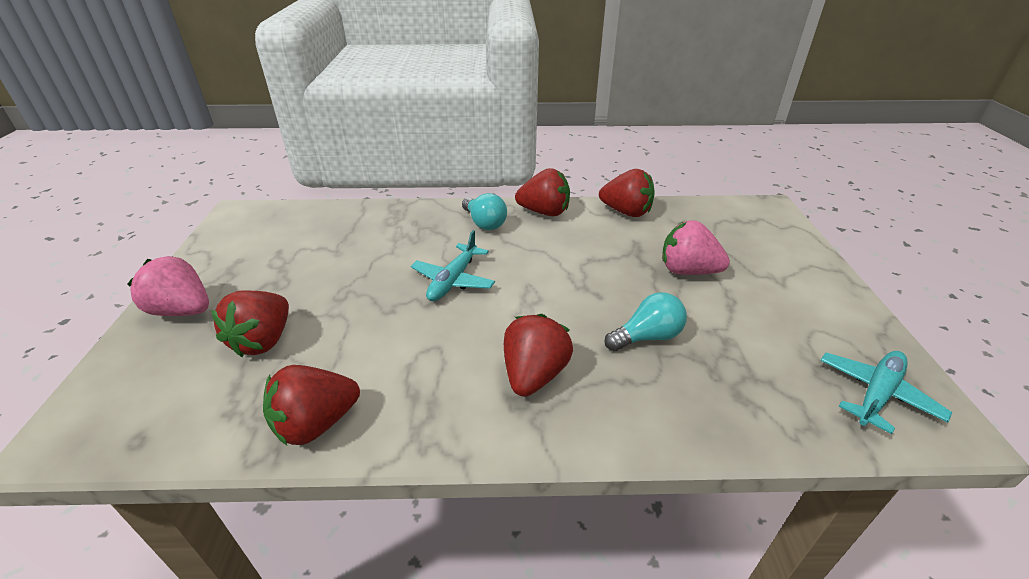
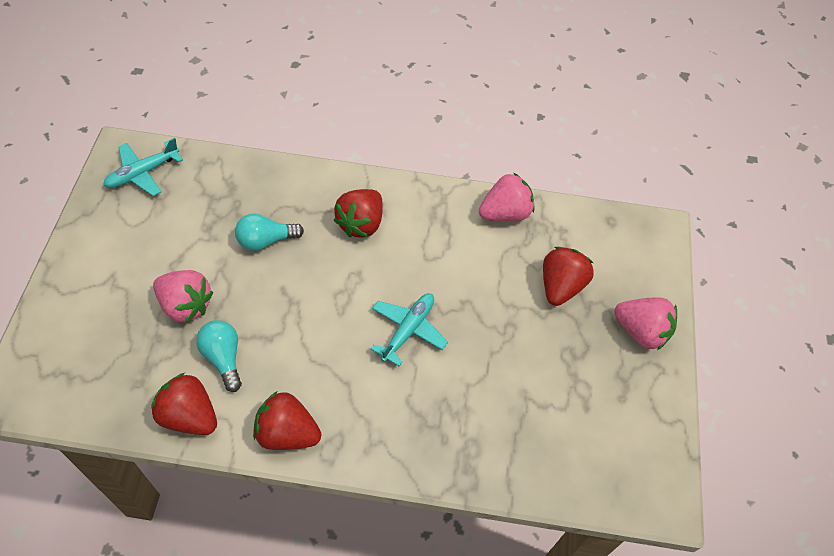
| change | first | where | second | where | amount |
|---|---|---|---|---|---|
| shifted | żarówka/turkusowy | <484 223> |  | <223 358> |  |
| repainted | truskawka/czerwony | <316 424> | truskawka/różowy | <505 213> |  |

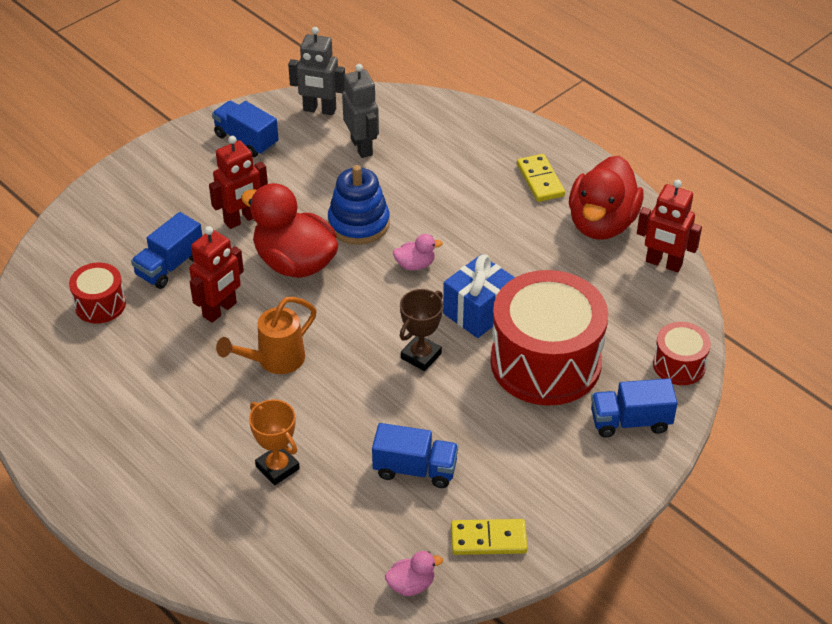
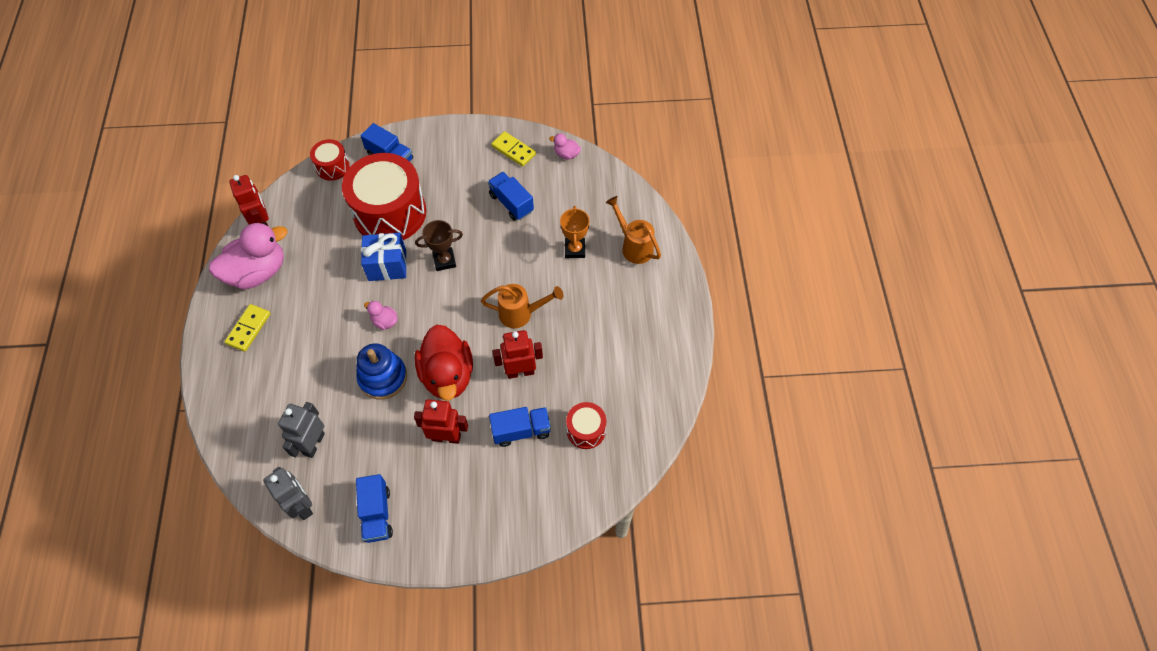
| change | first | where | second | where | amount |
|---|---|---|---|---|---|
| new |  |  | konewka/pomarańczowy | <633 246> |  |
| repainted | kaczka/czerwony | <602 223> | kaczka/różowy | <257 272> |  |

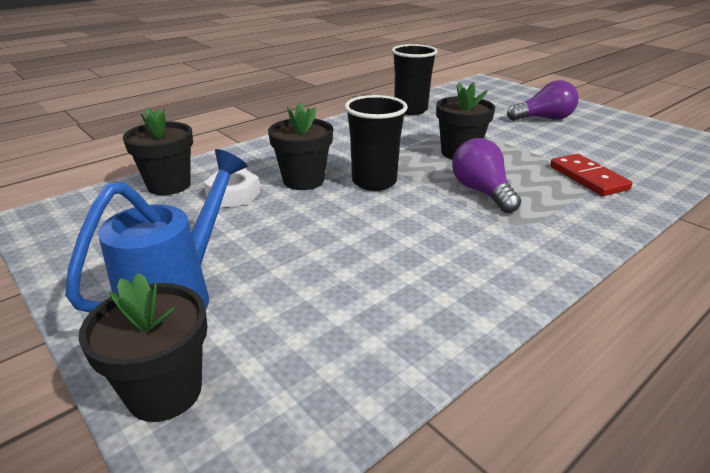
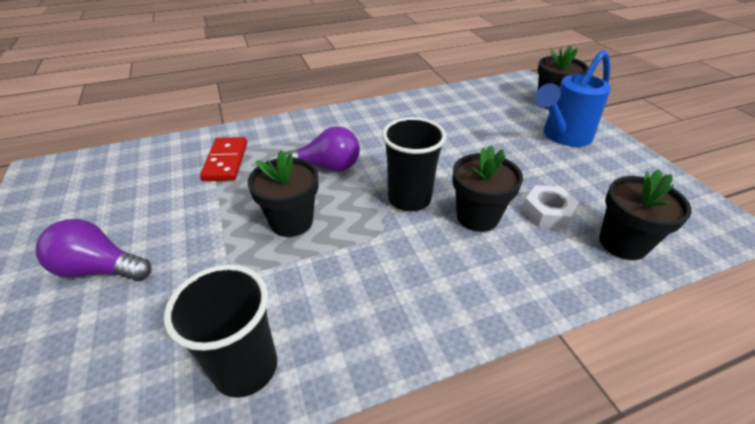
| change | first | where | second | where | amount |
|---|---|---|---|---|---|
| rotated | żarówka/fioletowy | <482 192> |  | <327 167> | 90 degrees counterclockwise |

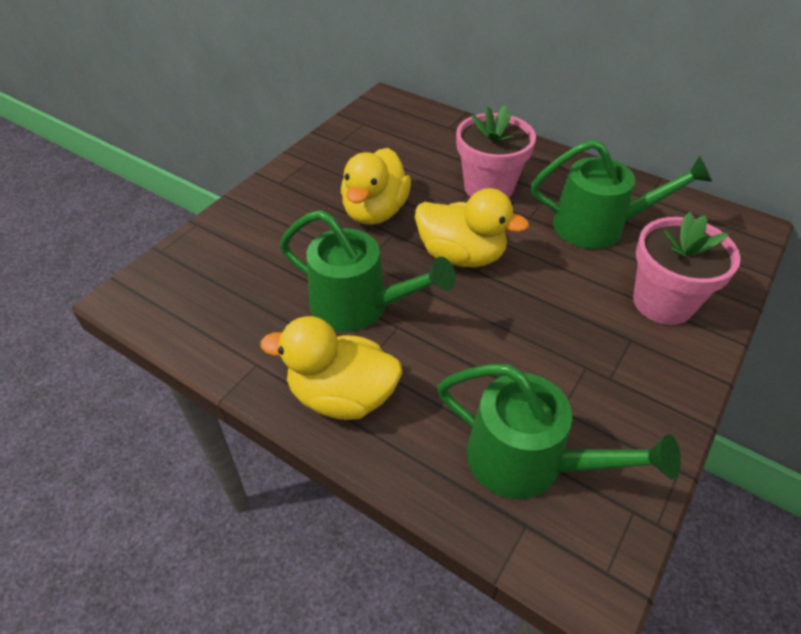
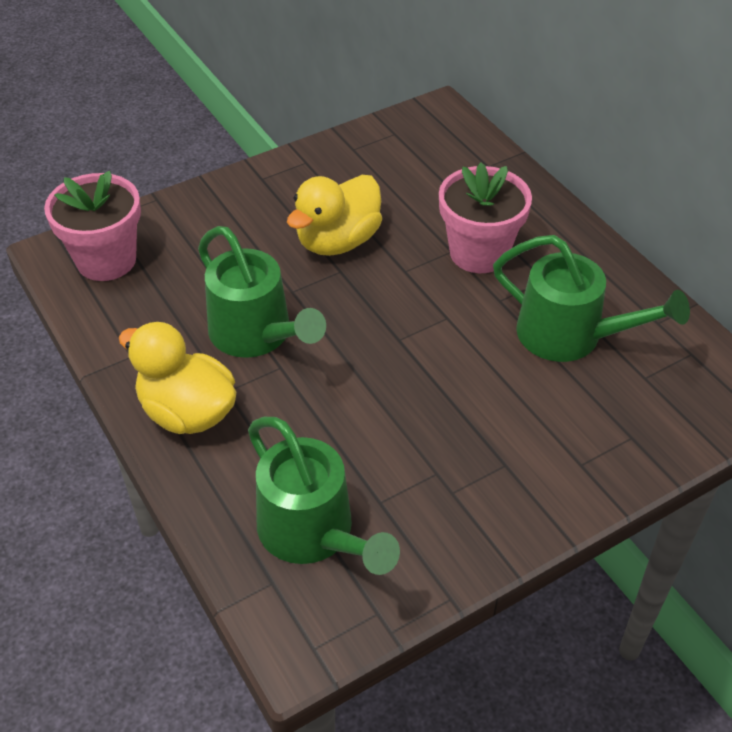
| change | first | where | second | where | amount |
|---|---|---|---|---|---|
| gone | kaczka/żółty | <461 255> |  |  |  |
| shifted | doniczka/różowy | <662 302> |  | <106 260> |  |

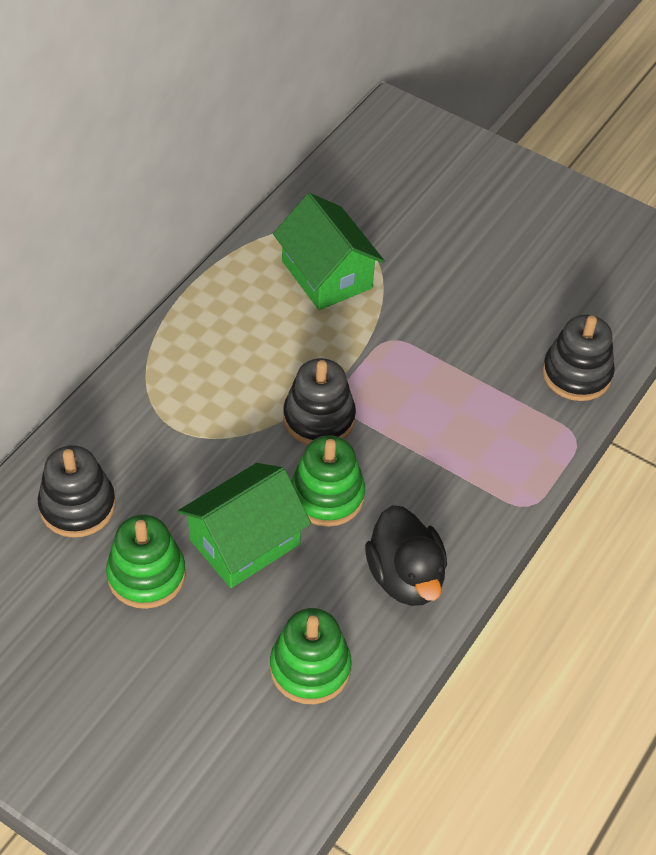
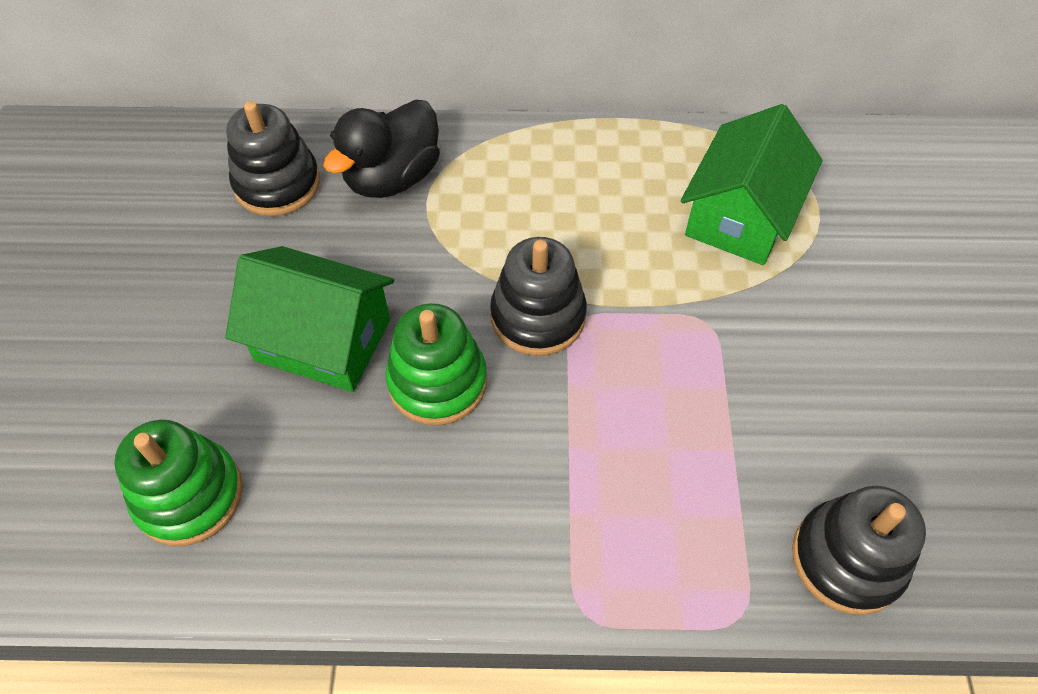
| change | first | where | second | where | amount |
|---|---|---|---|---|---|
| gone | zabawka nakładanka/zielony | <146 575> |  |  |  |
| shifted | kaczka/czarny | <405 577> |  | <392 177> |  |

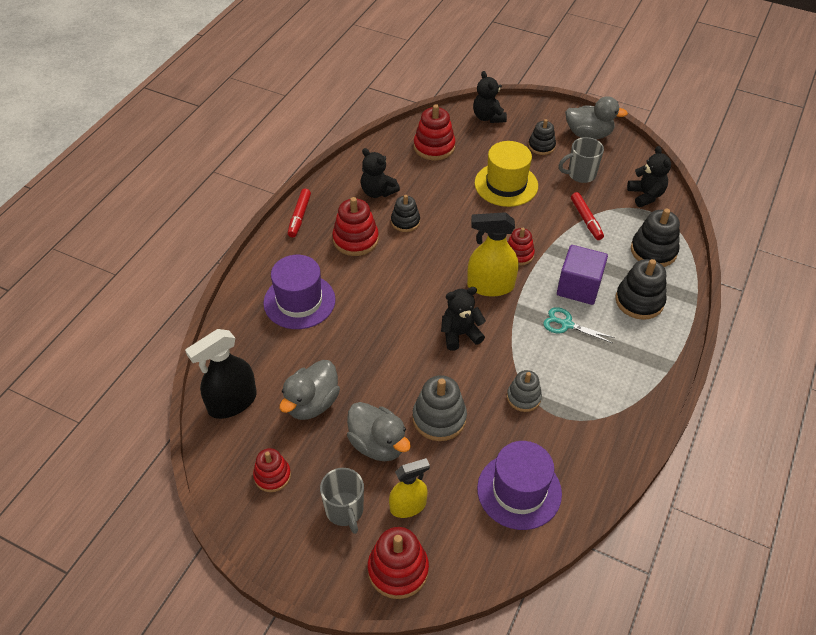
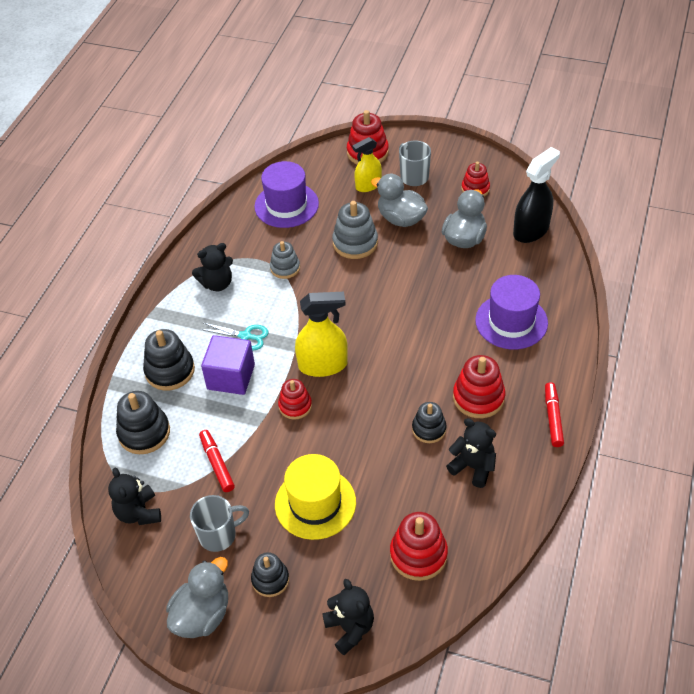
| change | first | where | second | where | amount |
|---|---|---|---|---|---|
| shifted | miś/czarny | <460 334> |  | <217 284> |  |
| rotated | kaczka/szary | <588 134> |  | <202 615> | 120 degrees clockwise |

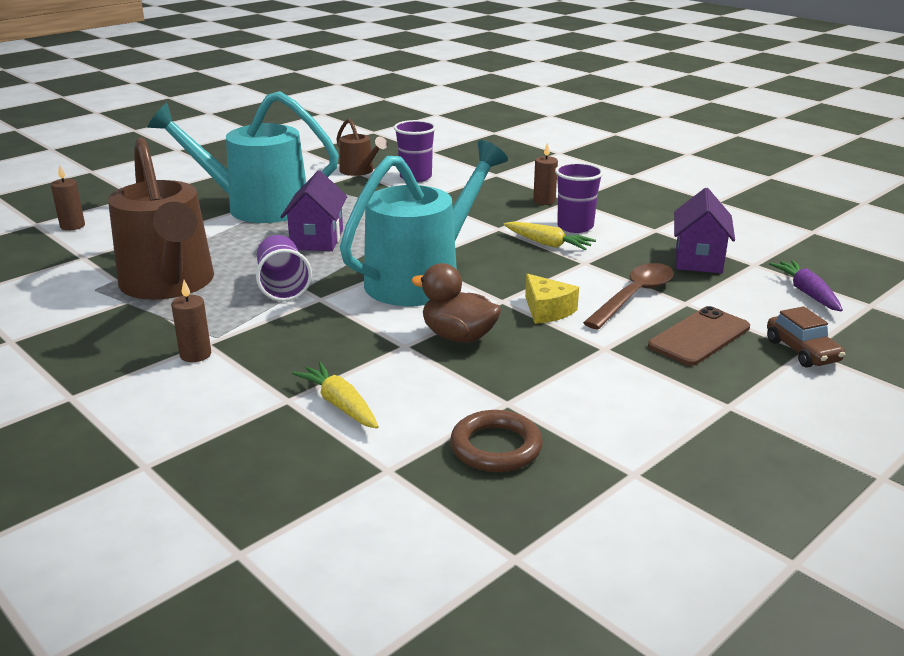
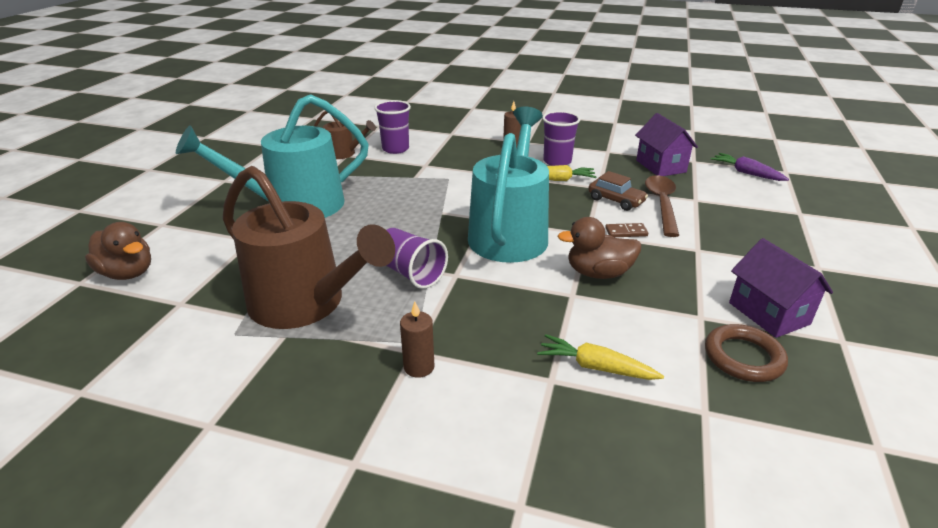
| change | first | where | second | where | amount |
|---|---|---|---|---|---|
| gone | telefon/brązowy | <699 337> |  |  |  |
| shifted | domek/fioletowy | <317 239> |  | <768 313> |  |
| shifted | samochód/brązowy | <802 351> |  | <616 201> |  |
| swapped | świeca/brązowy | <72 226> | kaczka/brązowy | <127 273> |  |
| swapped | ser/żółty | <547 310> | kostka domina/brązowy | <626 232> |  |

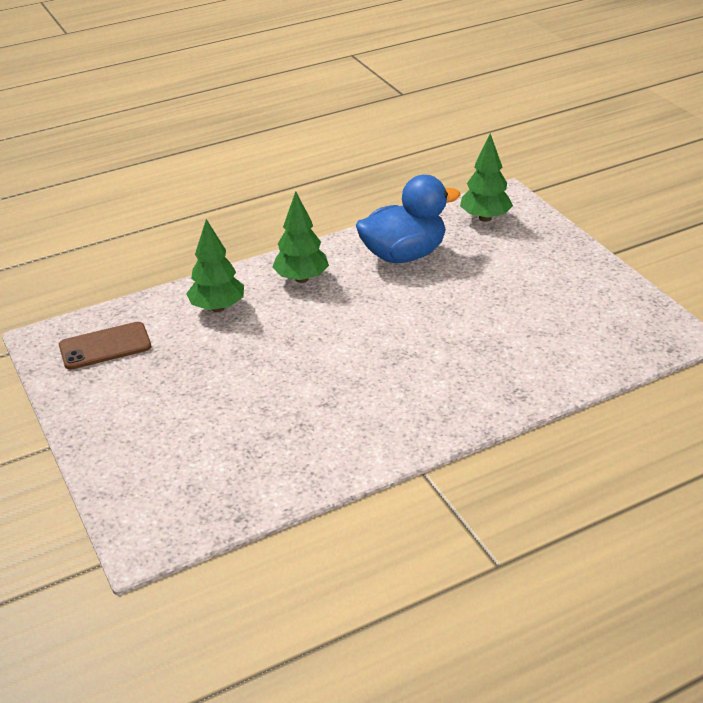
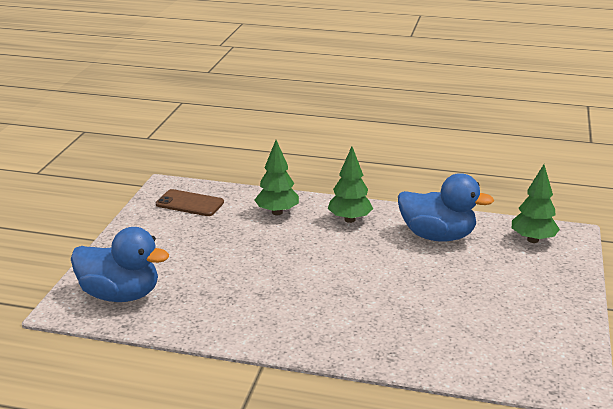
| change | first | where | second | where | amount |
|---|---|---|---|---|---|
| new |  |  | kaczka/niebieski | <120 295> |  |

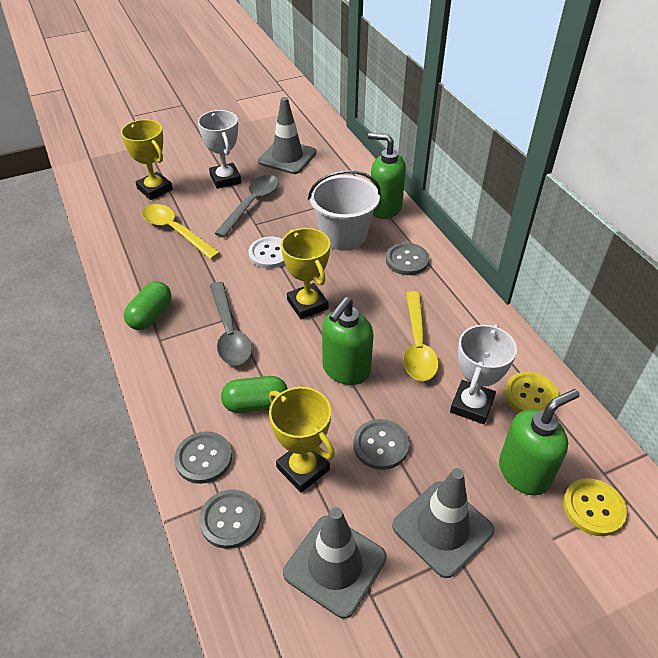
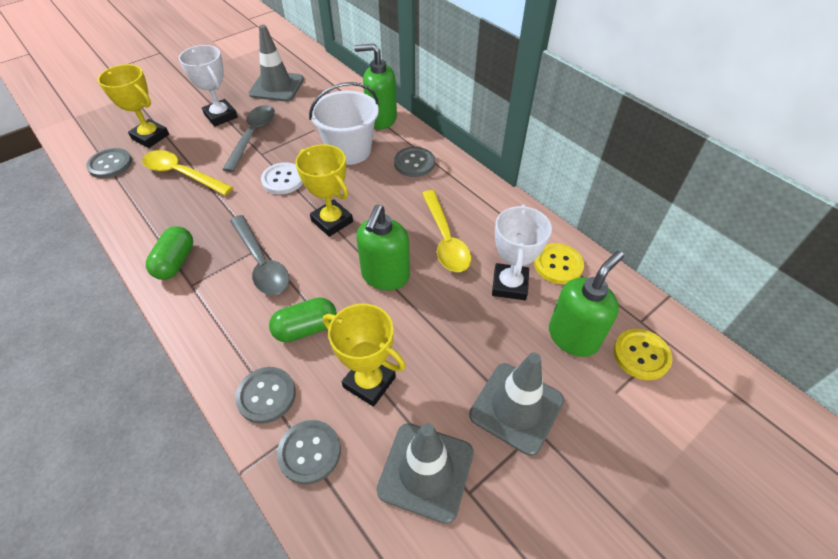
| change | first | where | second | where | amount |
|---|---|---|---|---|---|
| shifted | guzik/szary | <380 445> |  | <110 164> |  |

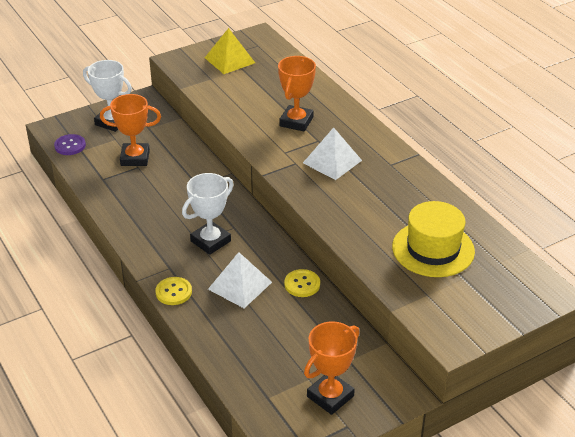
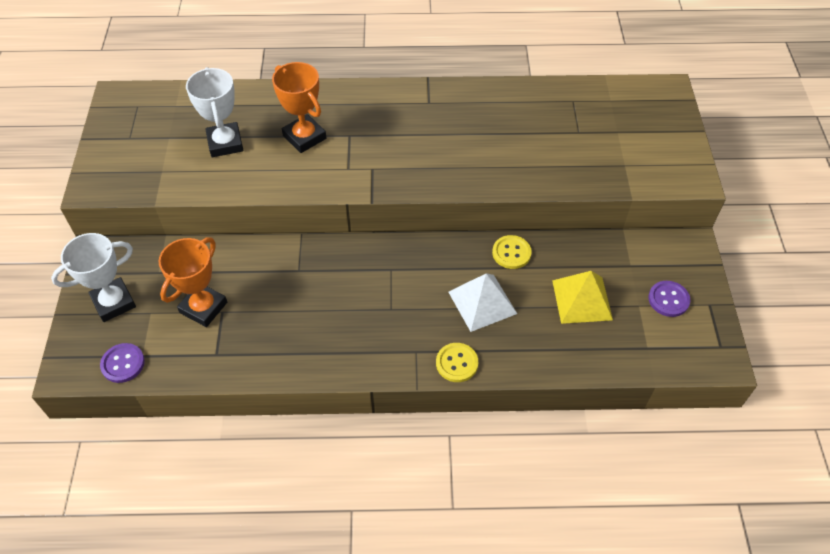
| change | first | where | second | where | amount |
|---|---|---|---|---|---|
| gone | piramida/biały | <332 161> |  |  |  |
| gone | kapelusz/żółty | <433 249> |  |  |  |
| shifted | puchar/biały | <210 241> |  | <225 143> |  |
| shifted | piramida/żółty | <230 60> |  | <582 299> |  |
| swapped | puchar/pomarańczowy | <330 396> | guzik/fioletowy | <668 299> |  |

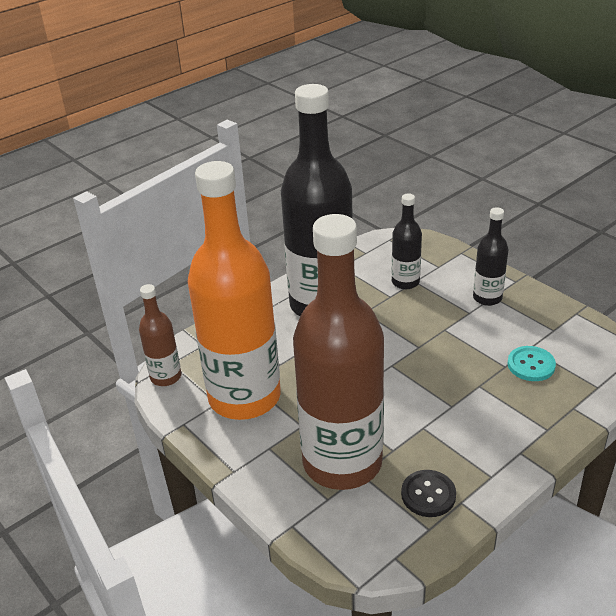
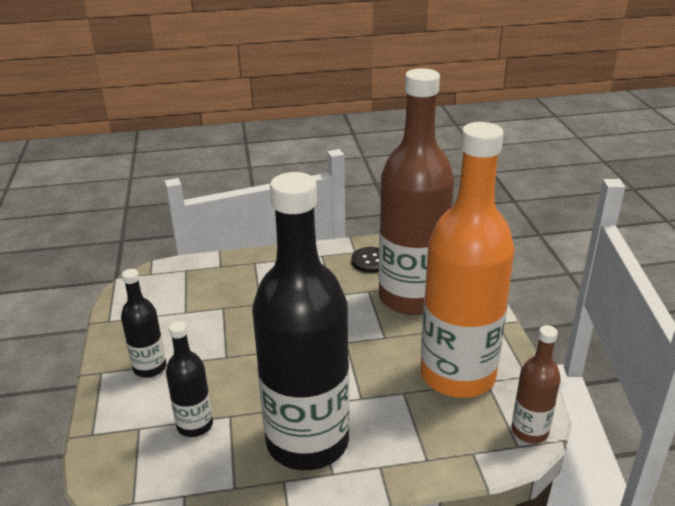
| change | first | where | second | where | amount |
|---|---|---|---|---|---|
| gone | guzik/turkusowy | <531 365> |  |  |  |

